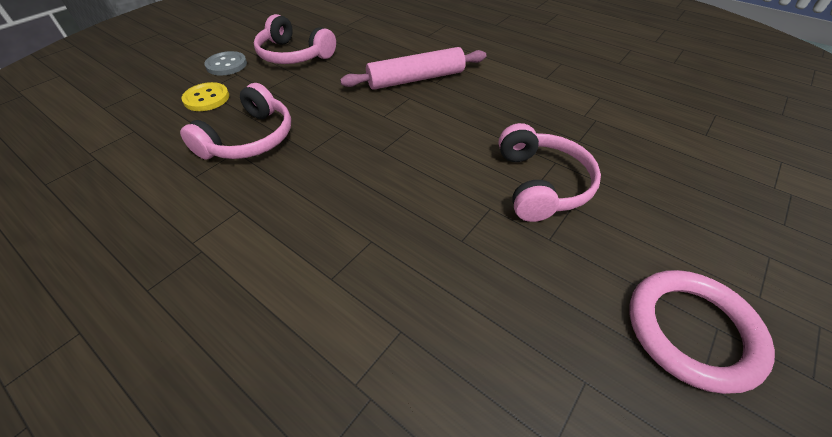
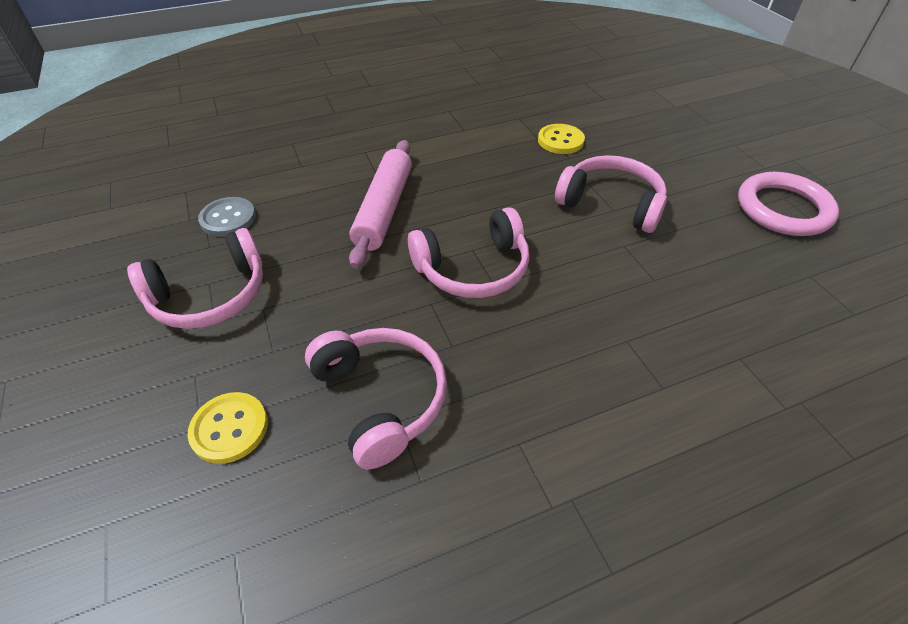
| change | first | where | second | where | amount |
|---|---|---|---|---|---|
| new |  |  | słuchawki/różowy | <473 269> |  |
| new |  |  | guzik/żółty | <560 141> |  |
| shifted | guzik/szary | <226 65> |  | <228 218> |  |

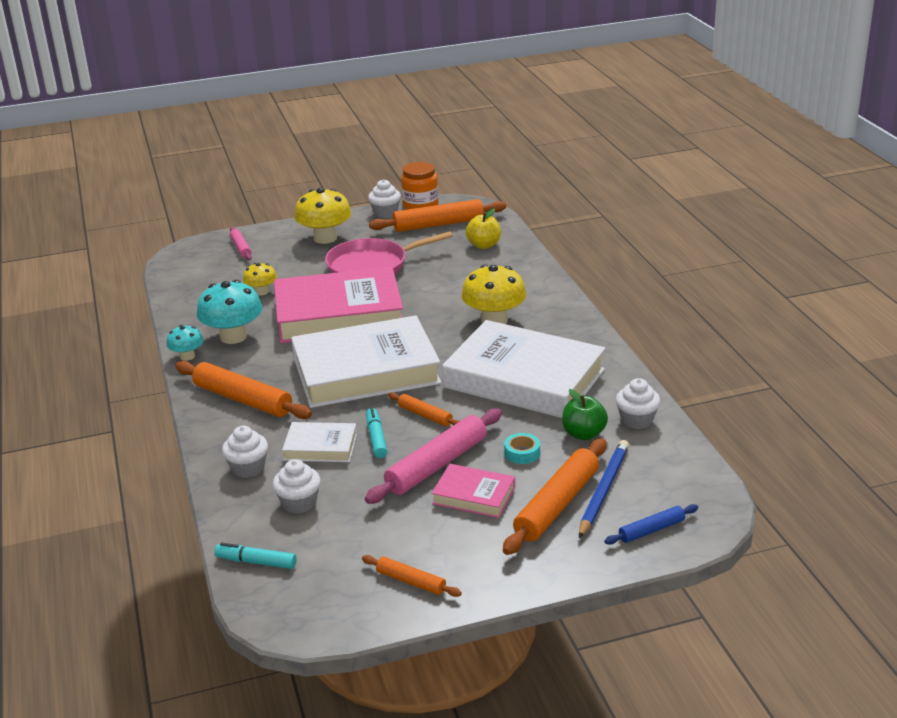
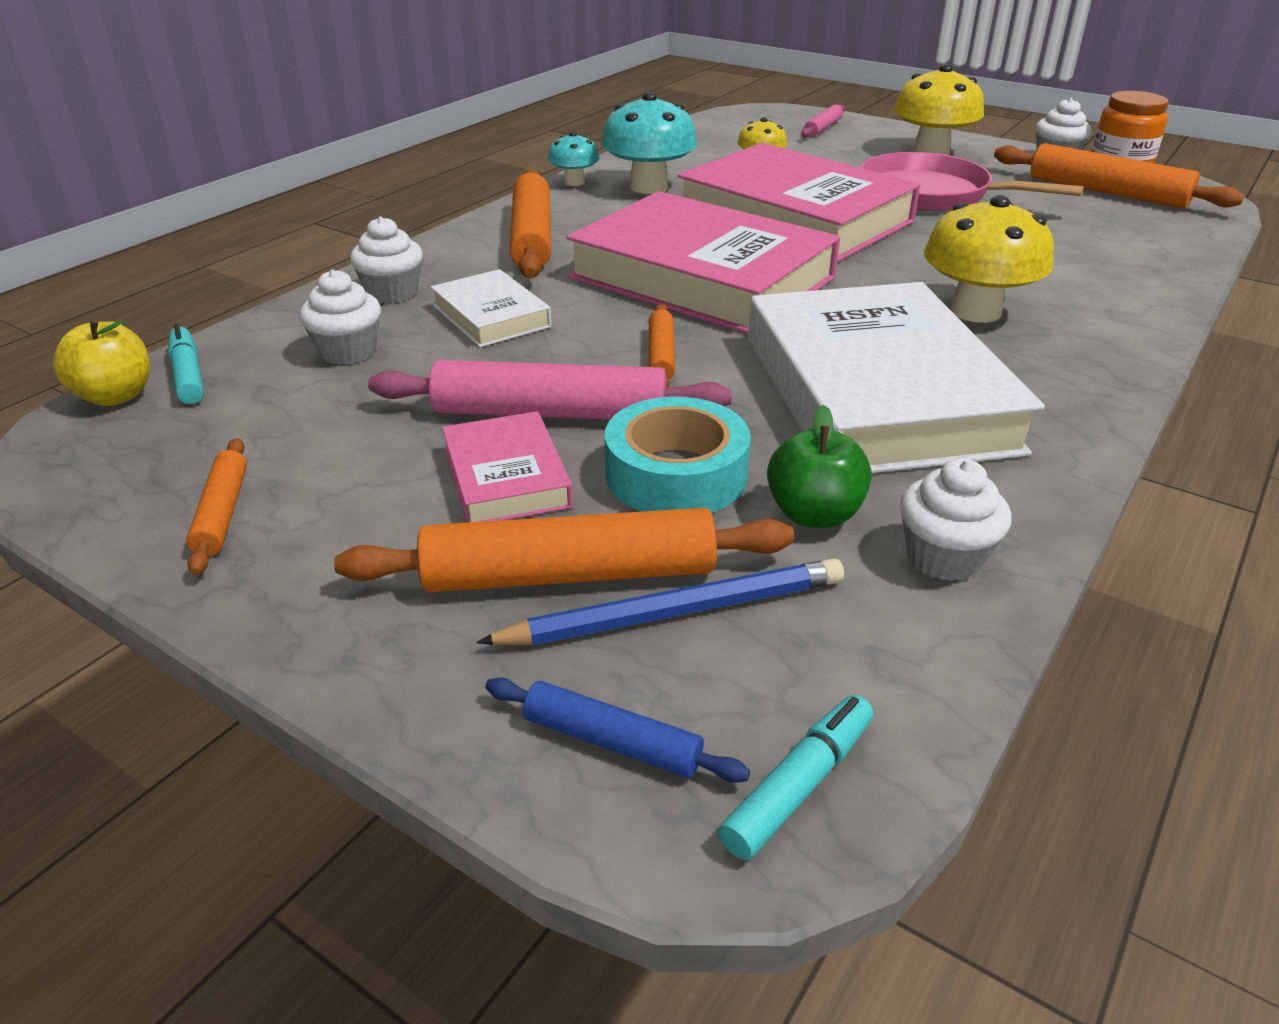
| change | first | where | second | where | amount |
|---|---|---|---|---|---|
| shifted | flamaster/turkusowy | <376 438> |  | <799 786> |  |
| shifted | jabłko/żółty | <484 245> |  | <115 396> |  |
| repainted | książka/biały | <366 370> | książka/różowy | <702 277> |  |
| scaled | taśma klejąca/turkusowy | <522 453> |  | <676 474> | x1.92 |

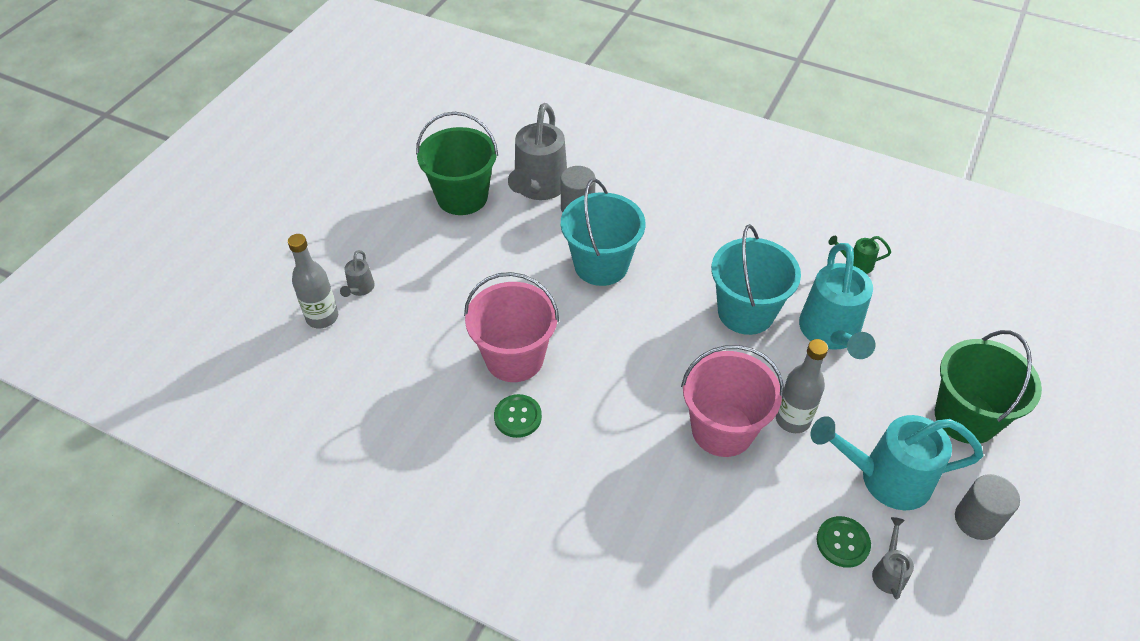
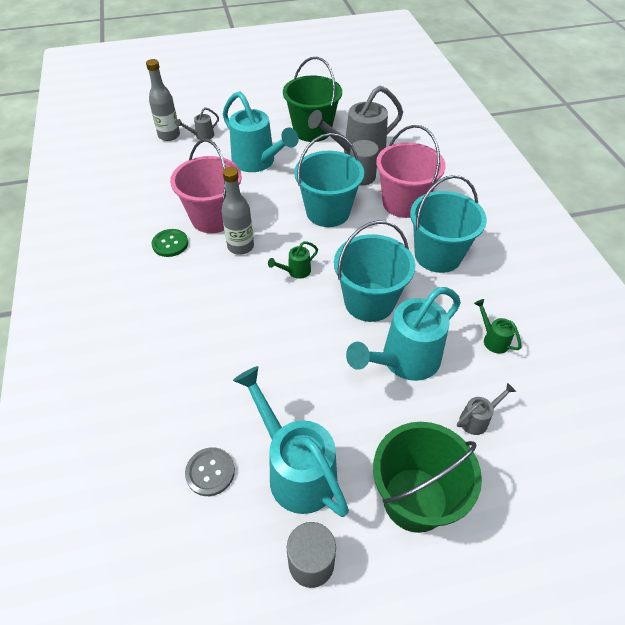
| change | first | where | second | where | amount |
|---|---|---|---|---|---|
| new |  |  | konewka/turkusowy | <257 162> |  |
| new |  |  | konewka/zielony | <296 271> |  |
| new |  |  | wiadro/turkusowy | <438 255> |  |
| shifted | wiadro/różowy | <722 430> |  | <404 203> |  |
| shifted | butelka/szary | <792 419> |  | <240 246> |  |
| shifted | konewka/szary | <888 572> |  | <477 419> |  |
| repainted | guzik/zielony | <842 542> | guzik/szary | <210 472> |  |

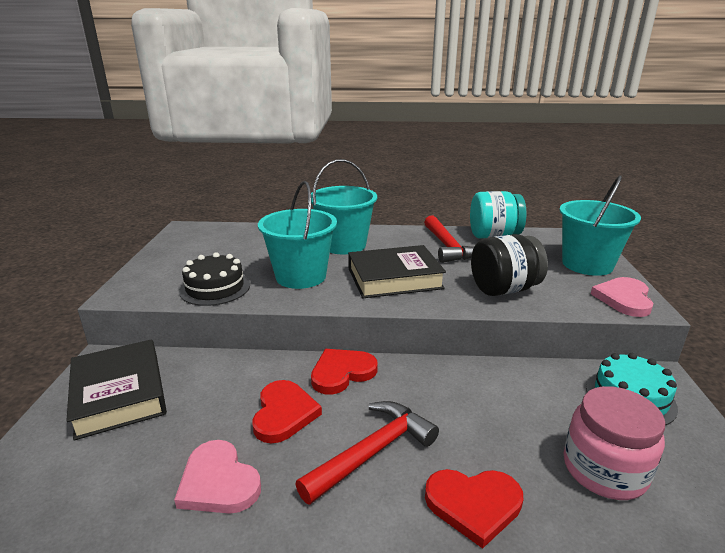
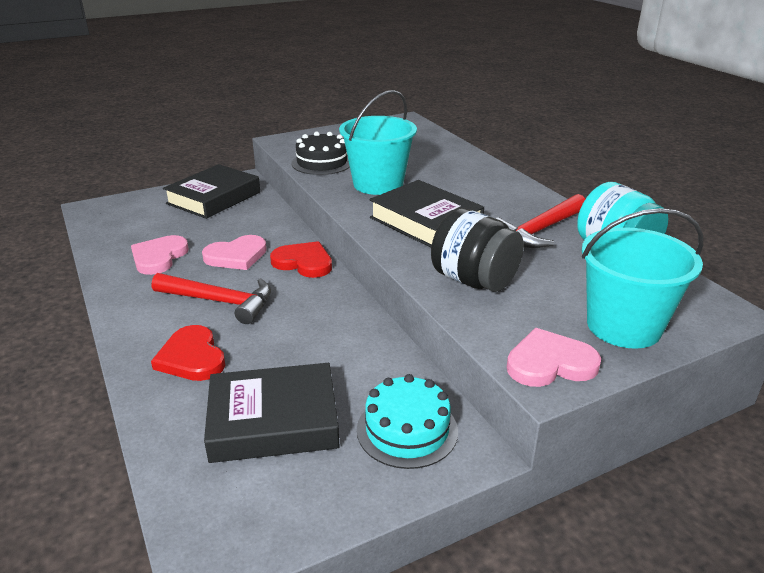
| change | first | where | second | where | amount |
|---|---|---|---|---|---|
| gone | wiadro/turkusowy | <344 245> |  |  |  |
| swapped | słoik/różowy | <604 469> | książka/czarny | <273 420> |  |
| repainted | serce/czerwony | <284 413> | serce/różowy | <236 256> |  |

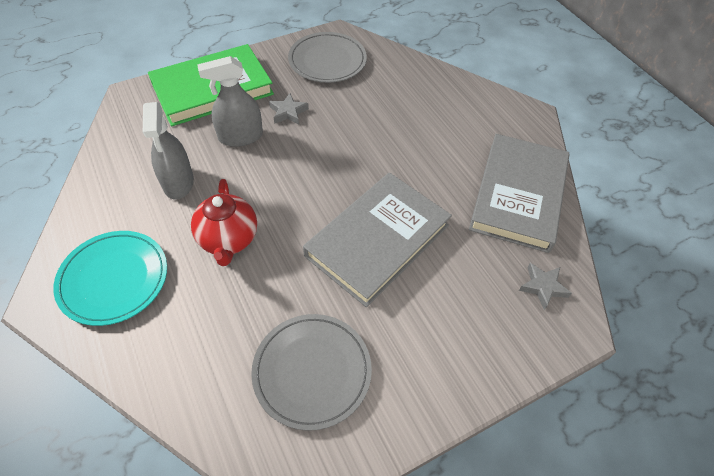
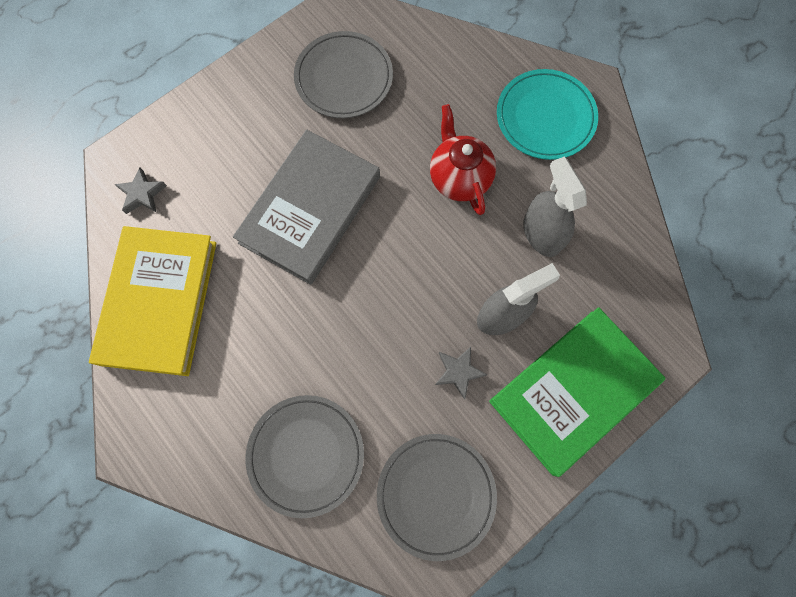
| change | first | where | second | where | amount |
|---|---|---|---|---|---|
| new |  |  | talerz/szary | <306 454> |  |
| repainted | książka/szary | <518 195> | książka/żółty | <159 302> |  |

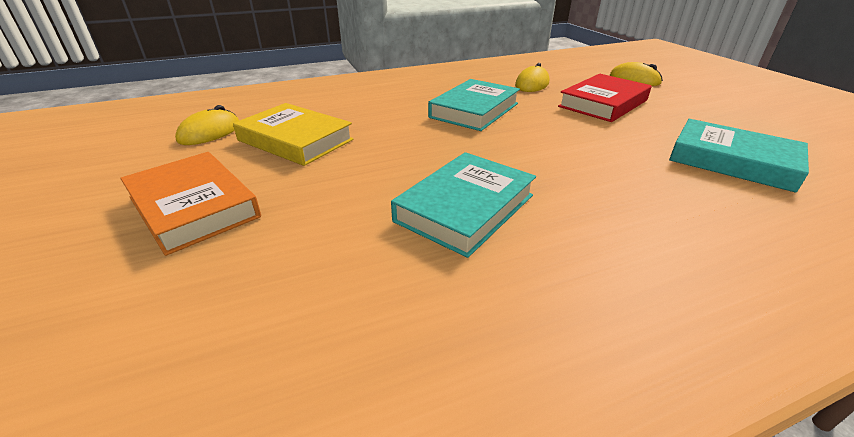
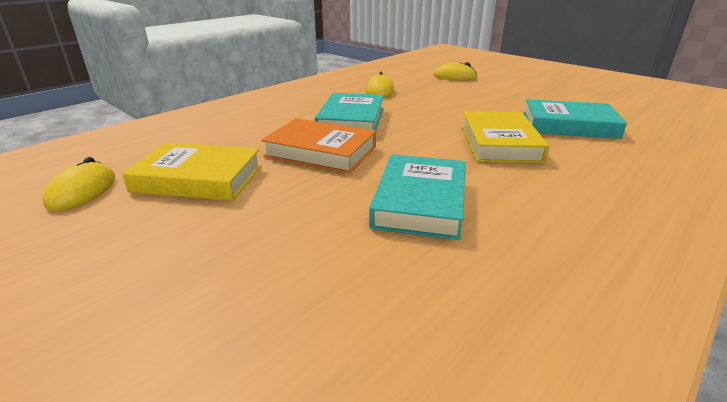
| change | first | where | second | where | amount |
|---|---|---|---|---|---|
| gone | książka/czerwony | <603 103> |  |  |  |
| new |  |  | książka/żółty | <499 143> |  |
| shifted | książka/pomarańczowy | <193 207> |  | <321 152> |  |

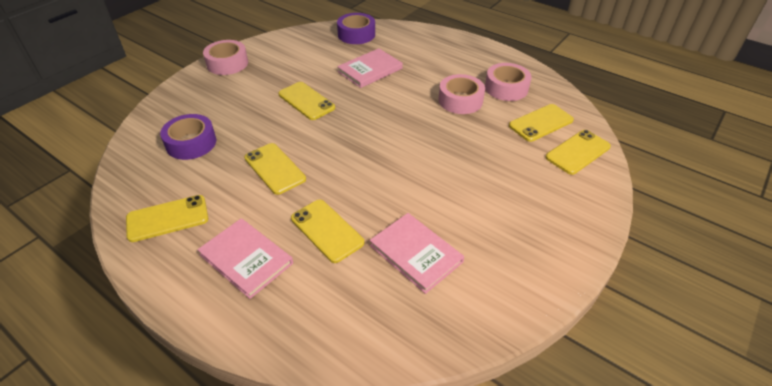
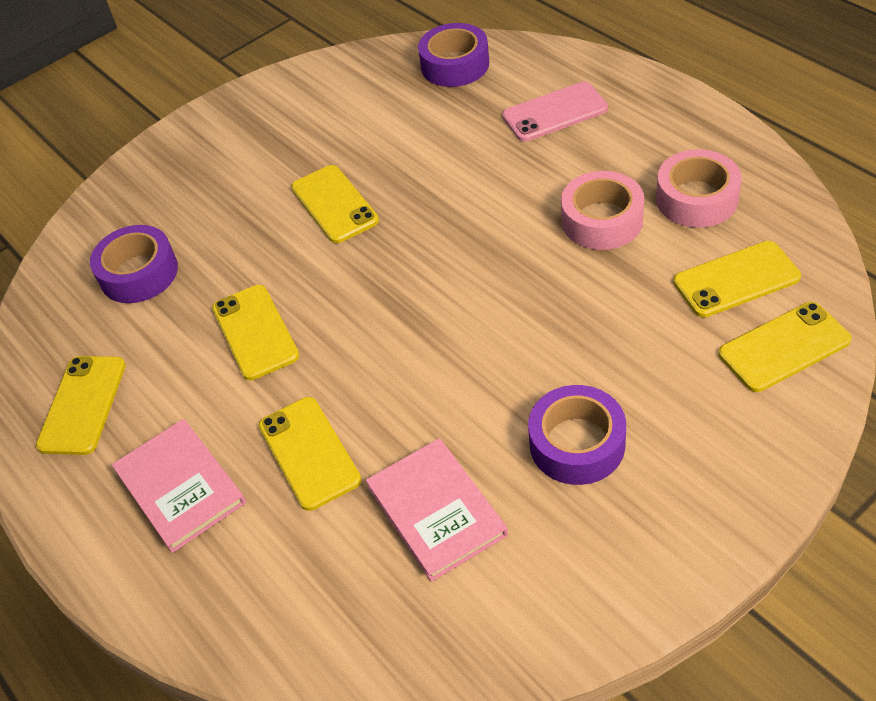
| change | first | where | second | where | amount |
|---|---|---|---|---|---|
| gone | taśma klejąca/różowy | <227 63> |  |  |  |
| gone | książka/różowy | <370 70> |  |  |  |
| new |  |  | telefon/różowy | <555 112> |  |
| new |  |  | taśma klejąca/fioletowy | <577 444> |  |
| rotated | telefon/żółty | <167 218> |  | <82 405> | 75 degrees counterclockwise |

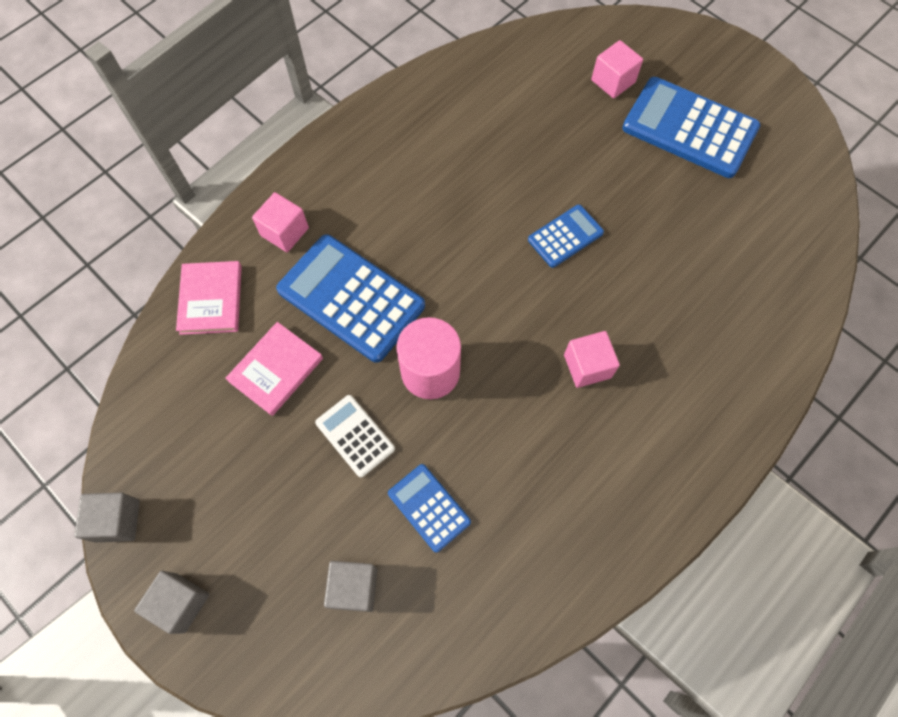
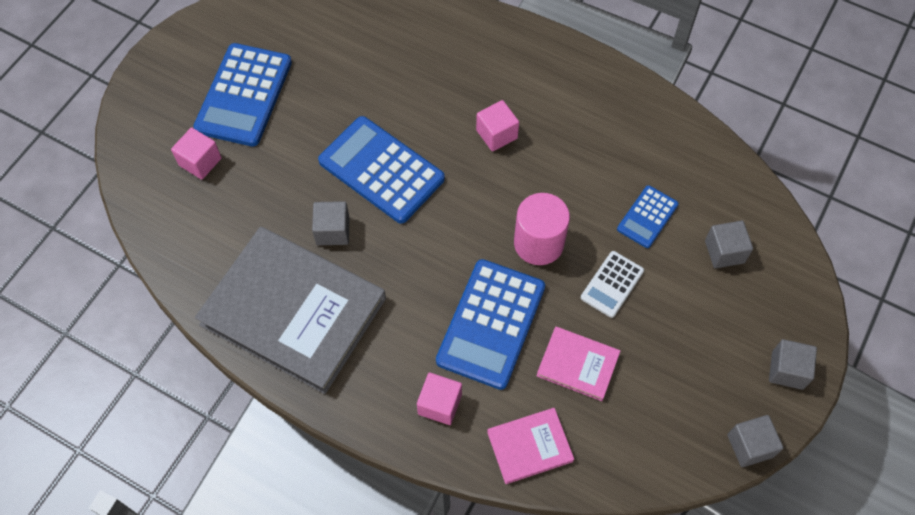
| change | first | where | second | where | amount |
|---|---|---|---|---|---|
| new |  |  | książka/szary | <293 312> |  |
| new |  |  | sześcian/szary | <333 231> |  |
| scaled | kalkulator/niebieski | <565 236> |  | <381 170> | x1.89 |

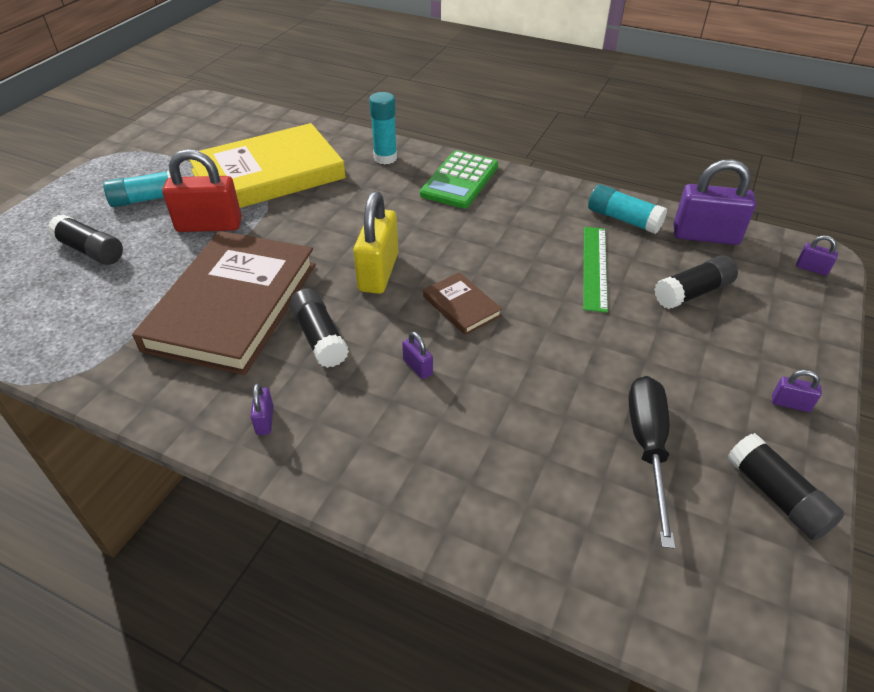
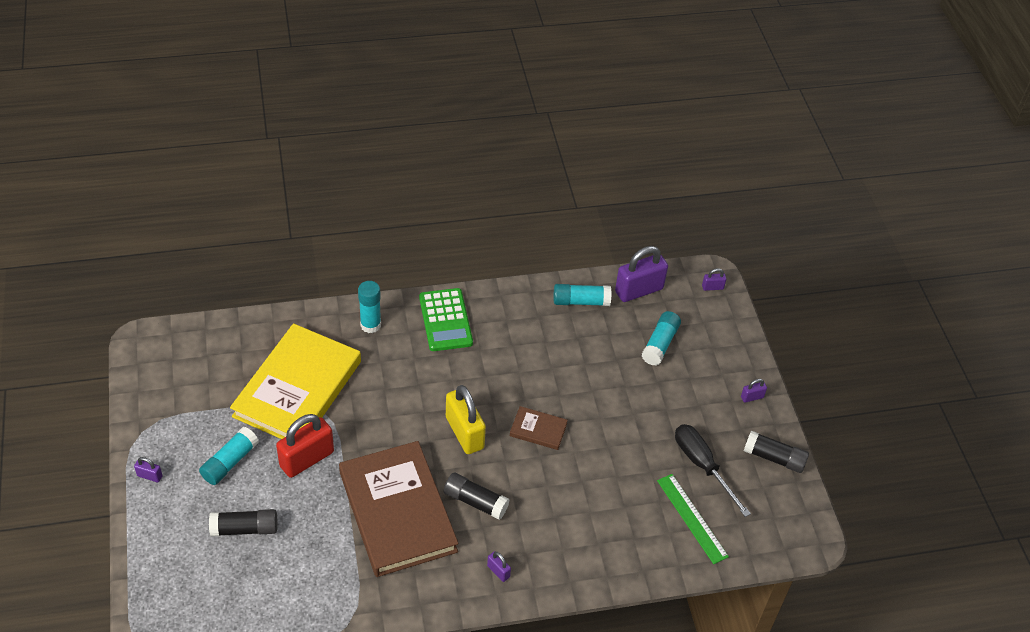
| change | first | where | second | where | amount |
|---|---|---|---|---|---|
| shifted | kłódka/fioletowy | <417 367> |  | <149 476> |  |
| shifted | linijka/zielony | <594 267> |  | <692 518> |  |
| repainted | klej w sztyfcie/czarny | <692 293> | klej w sztyfcie/turkusowy | <660 344> |  |

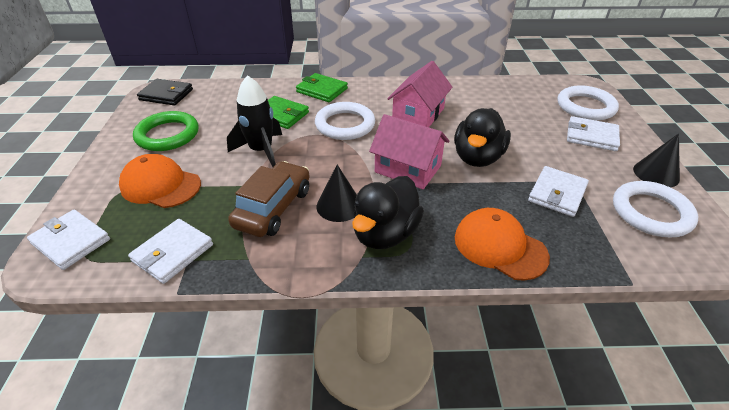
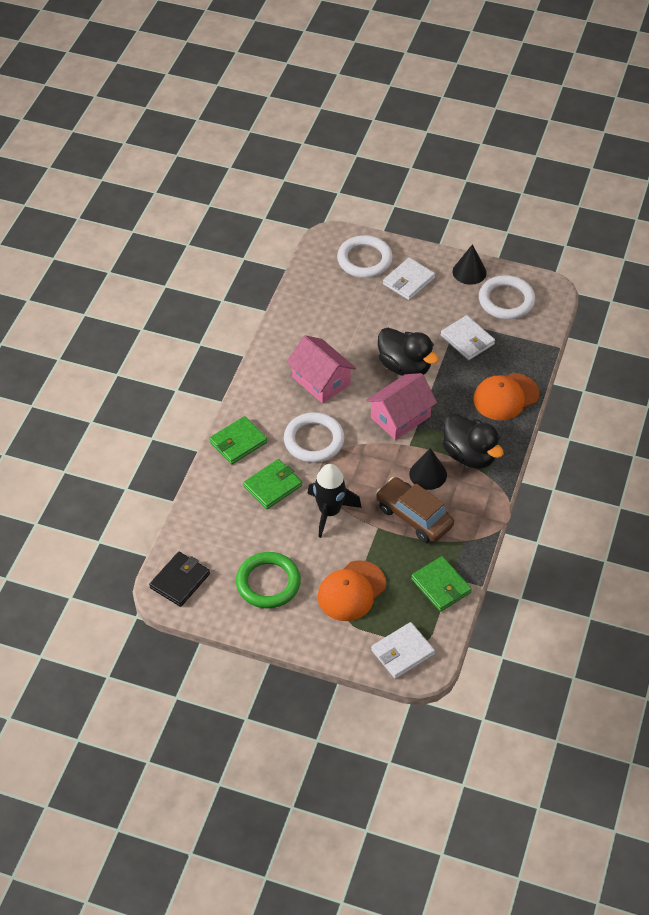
| change | first | where | second | where | amount |
|---|---|---|---|---|---|
| repainted | portfel/biały | <173 253> | portfel/zielony | <441 586> |  |

